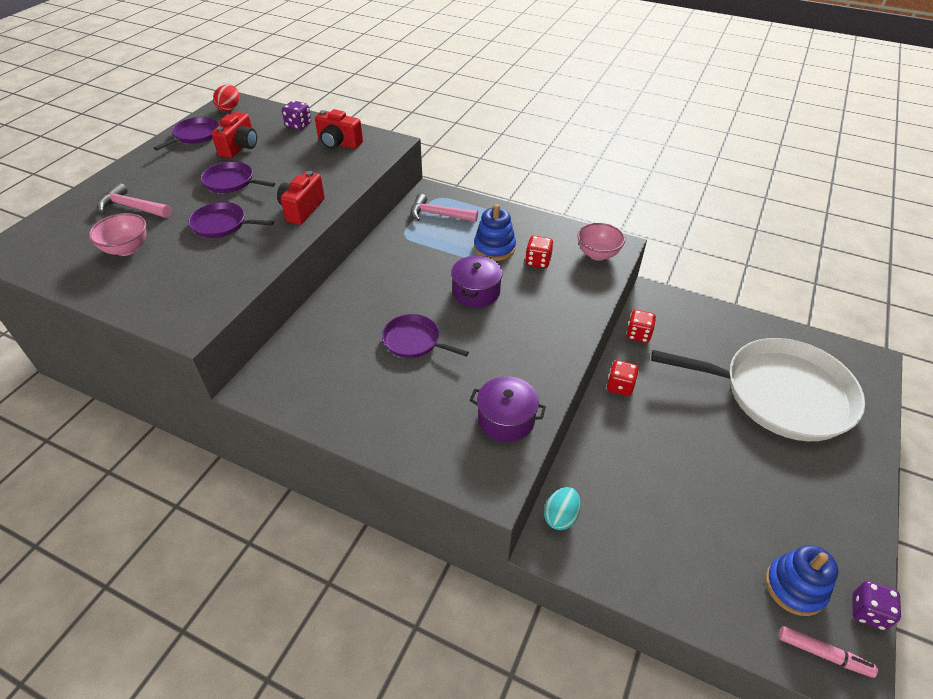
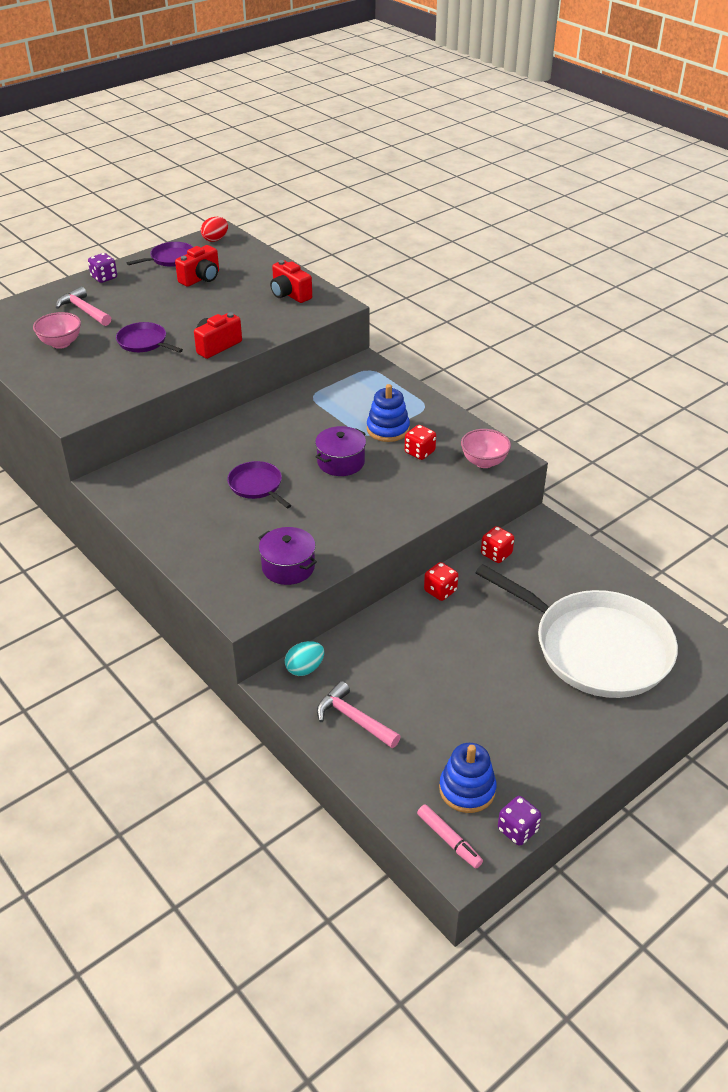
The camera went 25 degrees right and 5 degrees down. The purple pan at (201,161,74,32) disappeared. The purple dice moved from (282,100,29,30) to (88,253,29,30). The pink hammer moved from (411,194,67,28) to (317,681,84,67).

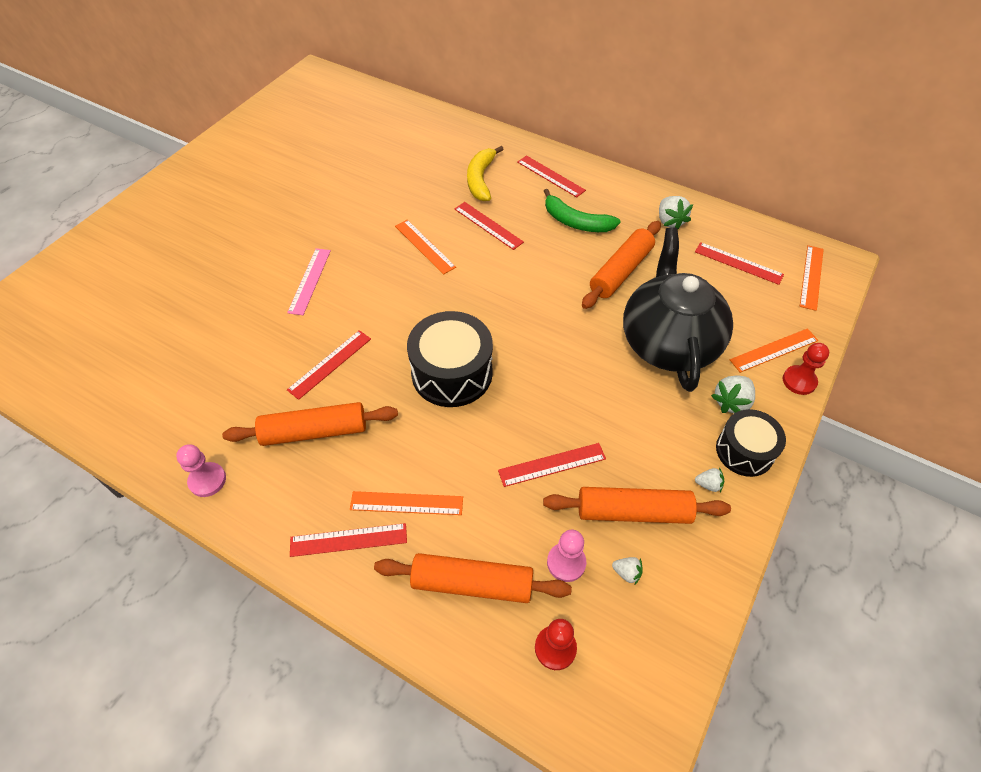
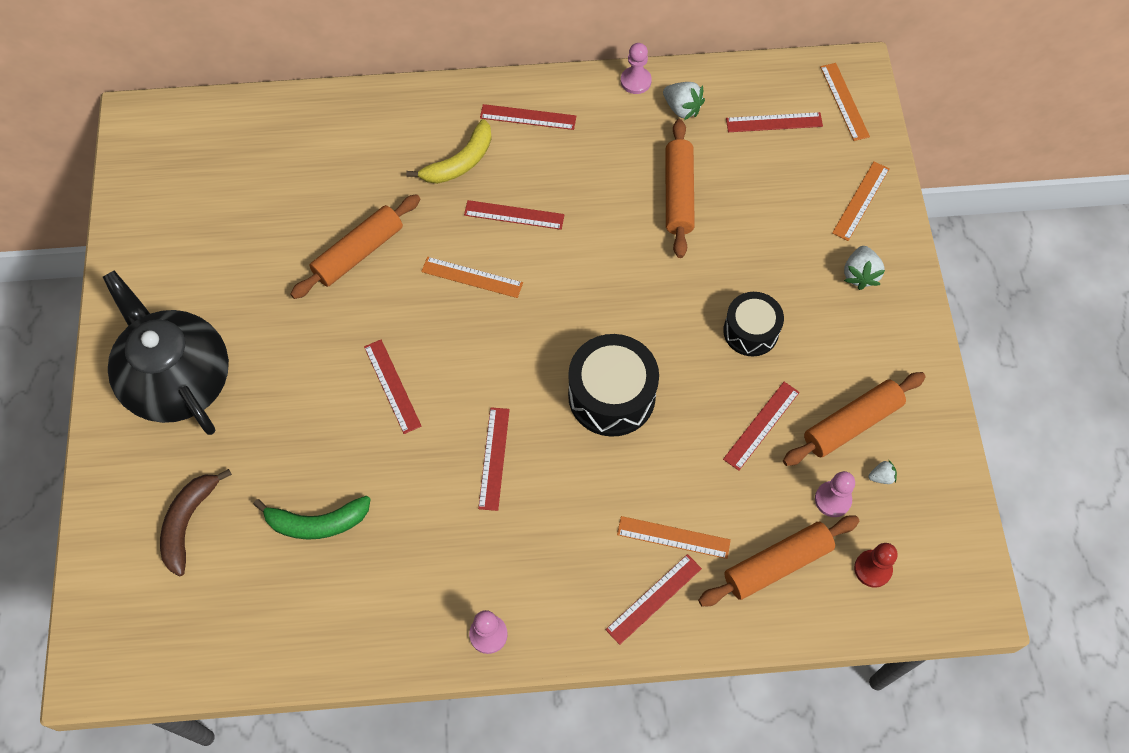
The camera went 35 degrees left and 10 degrees up. The white strawberry at (695,468,29,24) disappeared. The red pawn at (783,343,46,52) disappeared. The brown banana at (160,469,72,107) appeared. The pink pawn at (621,43,31,51) appeared. The orange rolling pin moved from (222,402,176,44) to (290,194,130,105). The green banana moved from (544,189,76,43) to (253,496,118,44). The black teapot moved from (623,228,110,164) to (103,271,126,164). The black drum moved from (716,409,70,68) to (723,292,61,64). The pink ruler at (287,248,44,67) became the red ruler at (364,340,58,94). The orange ruler at (350,491,113,24) turned 45 degrees clockwise. The yellow banana at (467,146,37,55) turned 105 degrees counterclockwise.

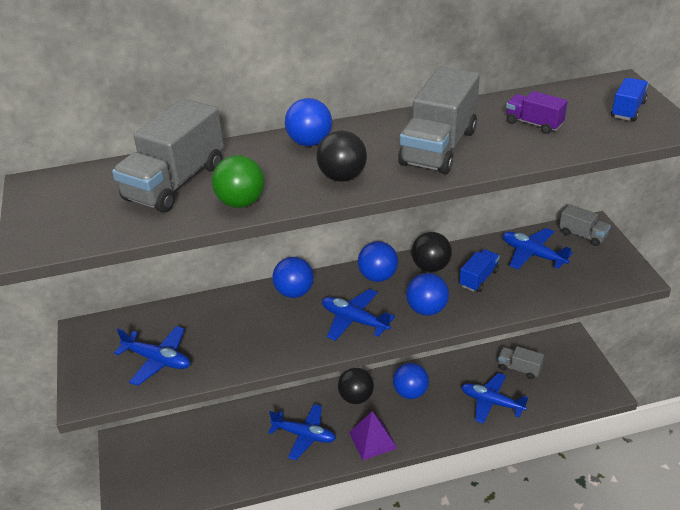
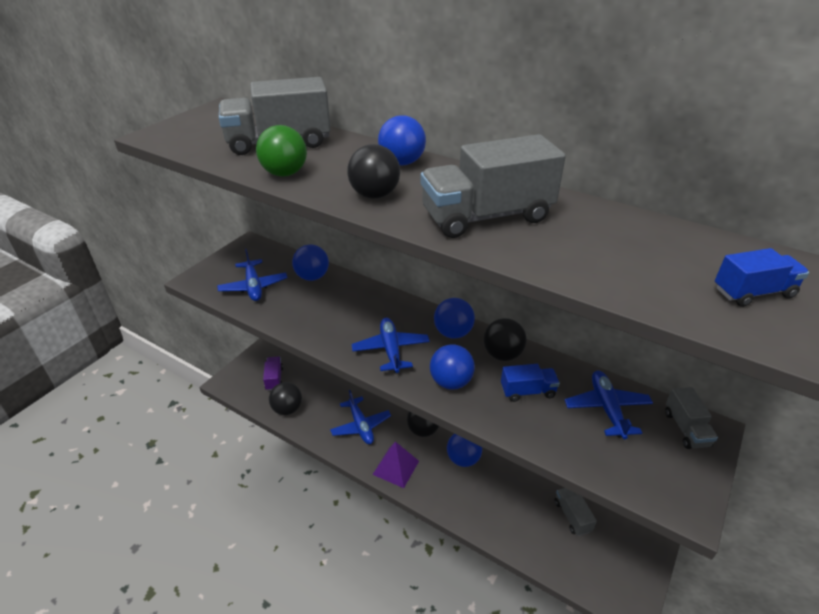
The camera went 45 degrees right and 0 degrees up. The blue plane at (461,373,67,51) disappeared. The black ball at (269,382,33,33) appeared. The blue ball moved from (272,257,42,41) to (292,245,37,36). The purple truck moved from (506,91,62,43) to (263,356,20,35).

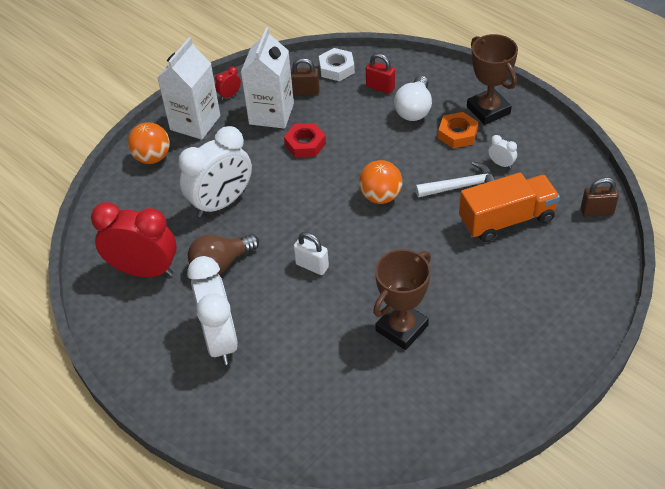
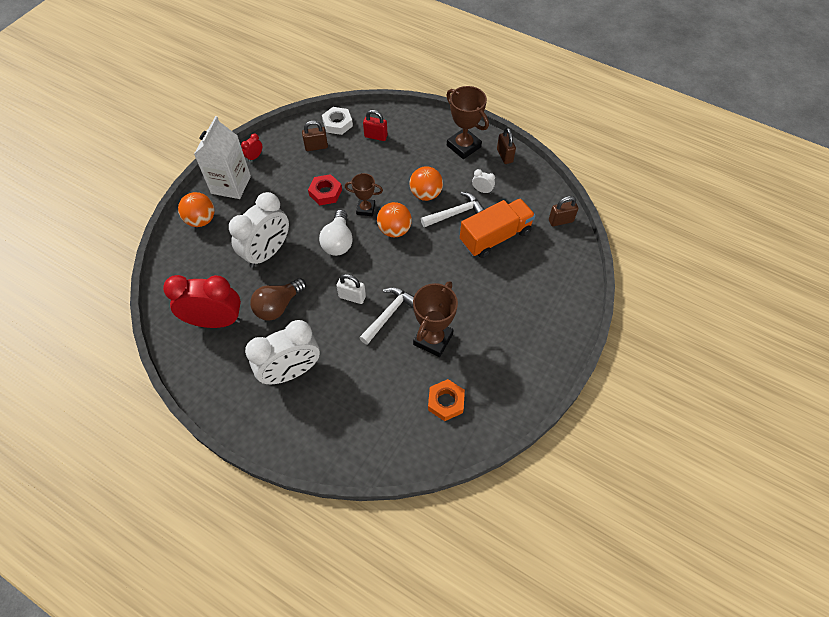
The camera went 15 degrees left and 10 degrees up. The white carton at (241,27,53,102) disappeared. The brown trophy at (345,173,38,43) appeared. The white hammer at (359,287,55,58) appeared. The orange ball at (409,166,34,35) appeared. The brown padlock at (497,128,19,36) appeared. The white light bulb moved from (394,76,38,45) to (319,210,34,46). The orange nut moved from (438,112,40,36) to (428,379,37,42). The white clock at (187,256,51,109) turned 90 degrees clockwise.

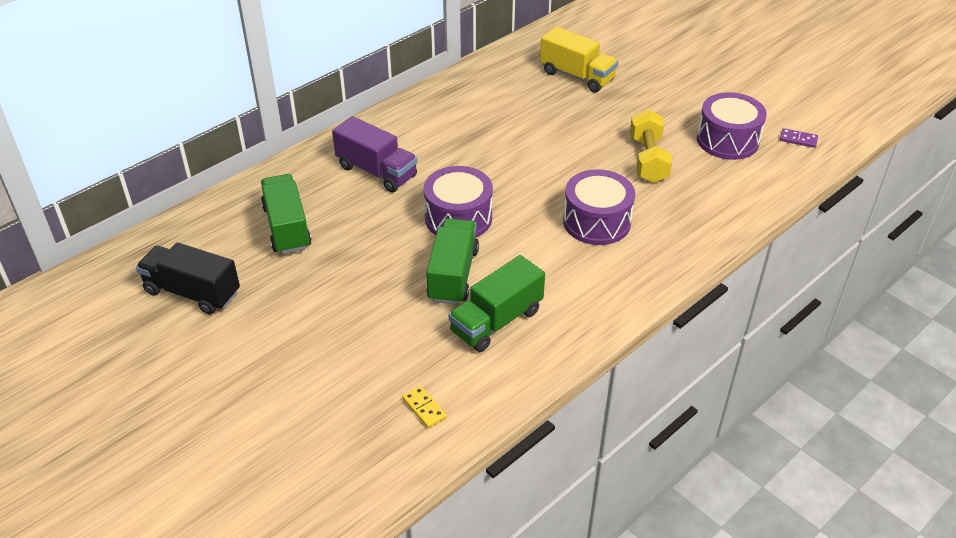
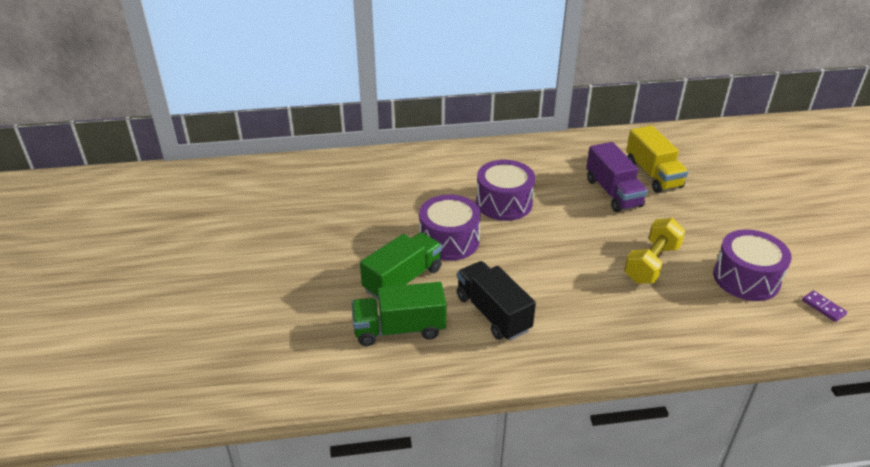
The camera went 35 degrees right and 5 degrees down. The green truck at (261,174,50,80) disappeared. The yellow domino at (402,386,45,42) disappeared. The black truck moved from (136,242,104,72) to (456,261,80,80). The purple truck moved from (332,116,86,76) to (586,142,62,70). The purple drum moved from (563,169,72,76) to (476,160,59,61).

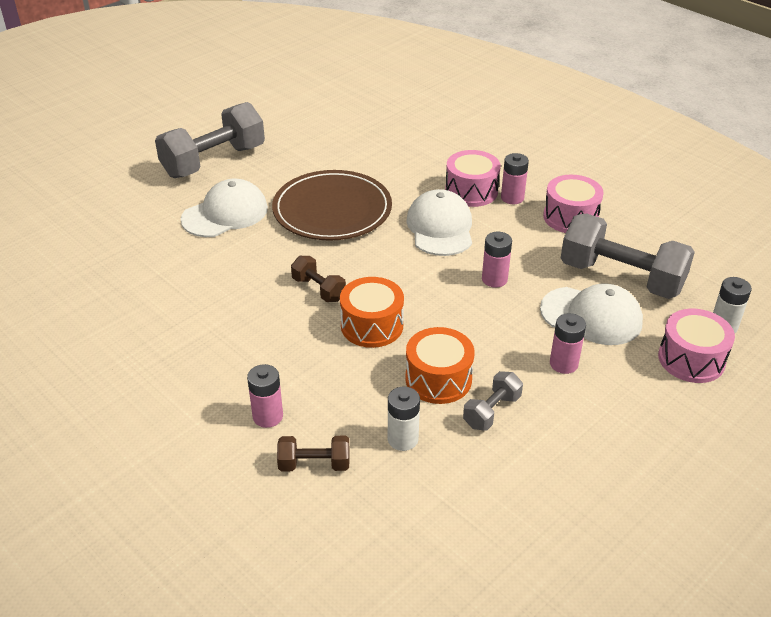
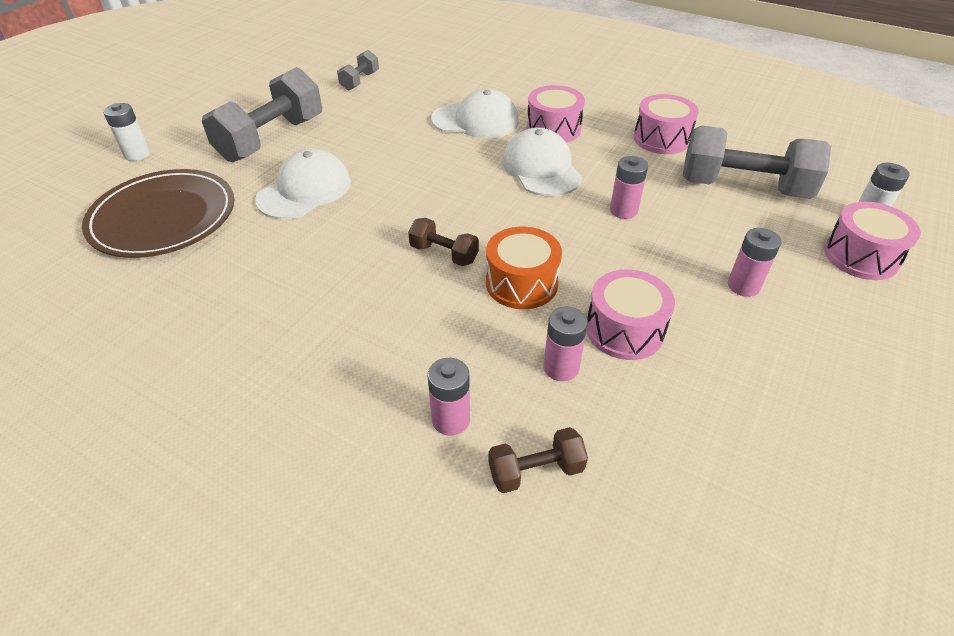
The camera went 15 degrees left and 5 degrees up. The brown plate moved from (272,170,120,71) to (82,169,152,89). The white battery moved from (388,387,32,64) to (103,103,47,58). The grey dumbbell moved from (463,371,60,60) to (337,50,42,40). The pink battery moved from (501,153,28,51) to (543,307,45,74). The white cap moved from (540,284,103,61) to (431,89,88,49). The orange drum at (405,327,69,77) became the pink drum at (587,269,88,91).

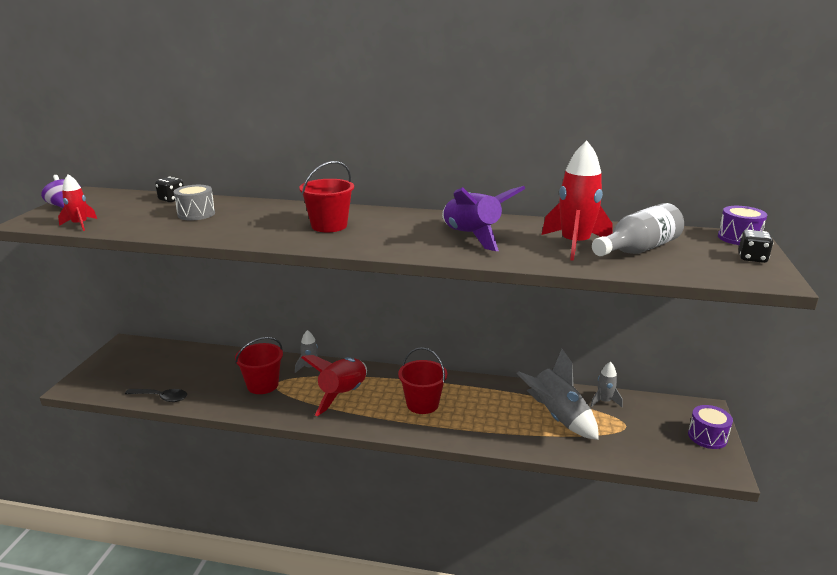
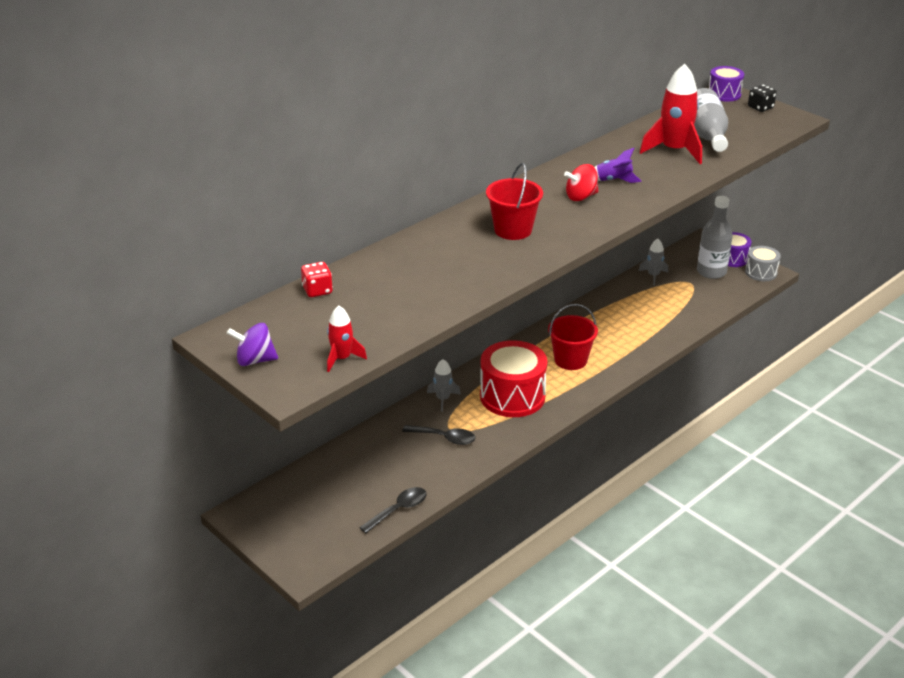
The camera went 55 degrees left and 10 degrees up. The grey rocket at (517,349,82,91) disappeared. The red spinning top at (564,164,35,37) appeared. The grey bottle at (697,196,36,83) appeared. The grey drum moved from (173,185,42,35) to (745,246,36,35). The red bucket at (235,337,48,57) was replaced by the black spoon at (402,425,73,20). The red rocket at (301,355,66,61) was replaced by the red drum at (480,340,67,77). The black dice at (155,177,29,25) became the red dice at (301,262,32,35). The purple rocket at (442,186,84,65) changed to 0.54 times the size.

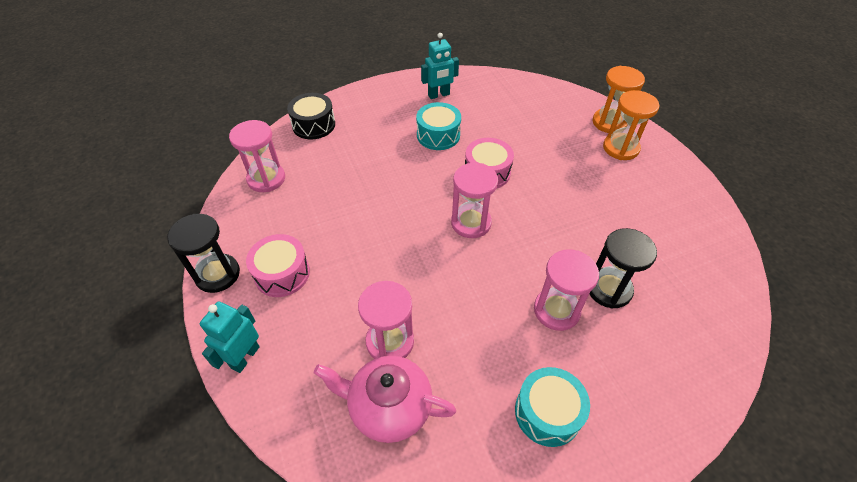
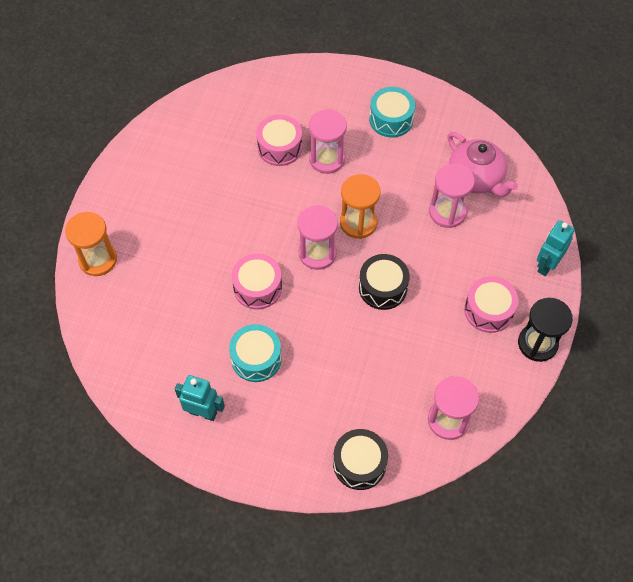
The camera went 140 degrees left and 10 degrees up. The black drum at (359,254,51,56) appeared. The orange hourglass moved from (603,90,56,70) to (340,174,41,65). The black hourglass at (590,228,67,80) was replaced by the pink drum at (256,114,46,52). The turquoise robot at (199,302,61,71) turned 150 degrees clockwise.

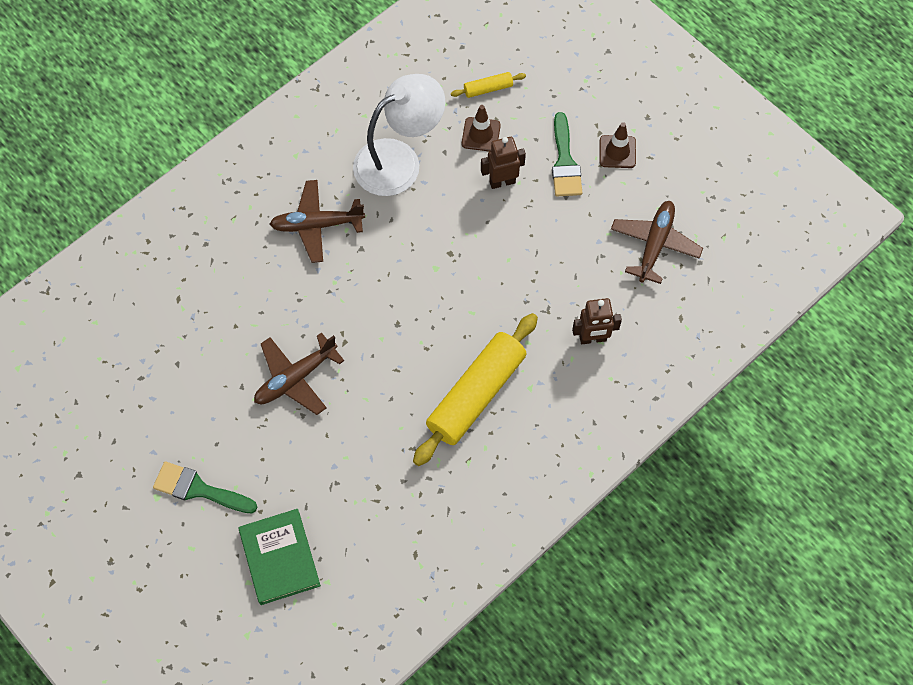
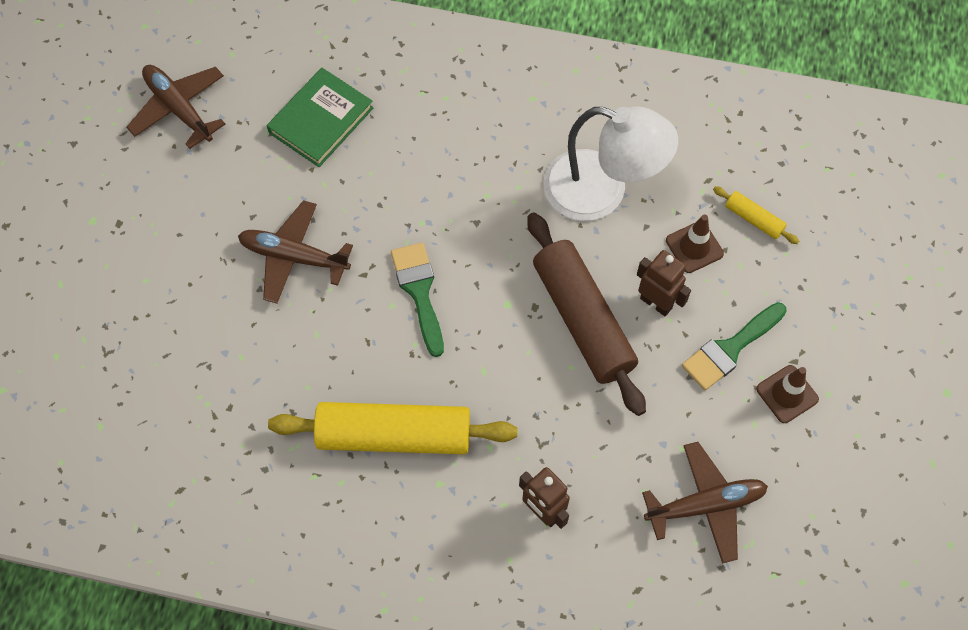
The camera went 55 degrees right and 0 degrees up. The brown rolling pin at (527,212,119,204) appeared. The green brush moved from (153,462,104,51) to (391,243,53,114). The green book moved from (238,509,83,96) to (267,68,106,99). The brown plane moved from (270,180,95,83) to (126,65,99,84).

